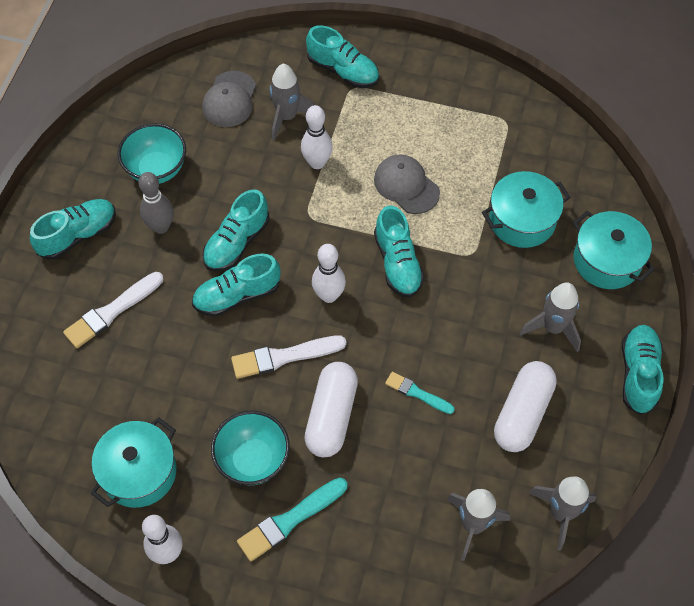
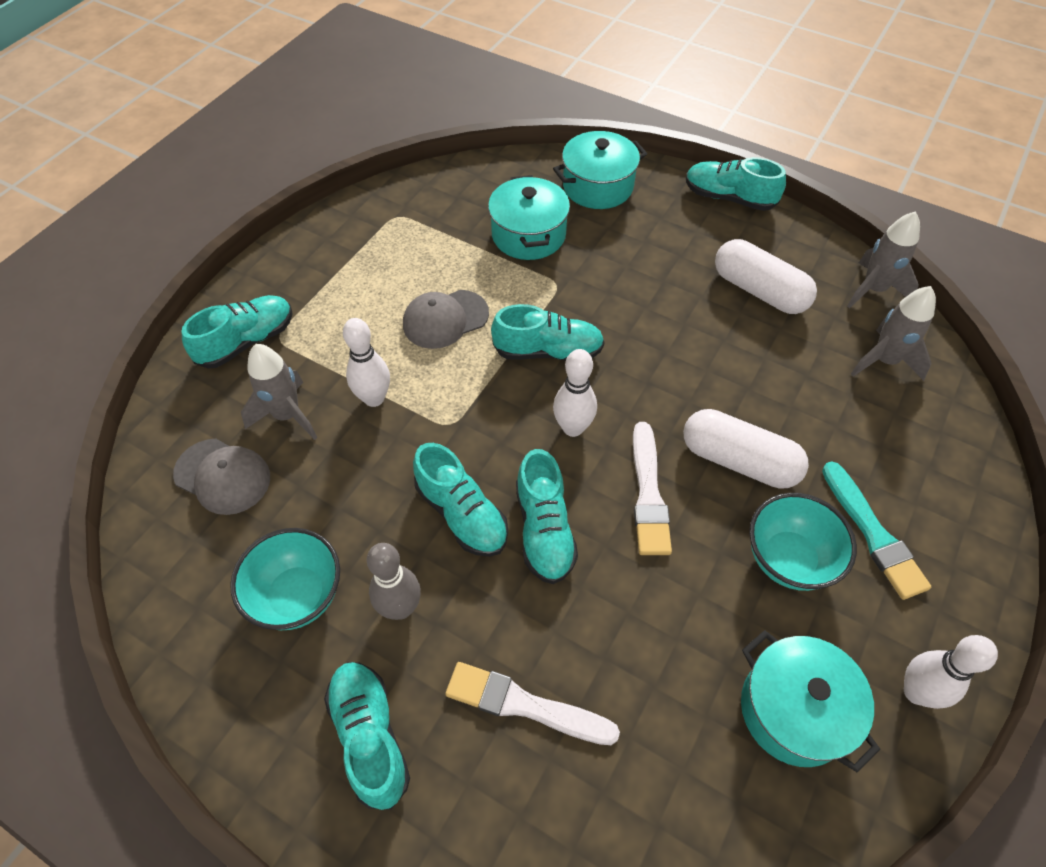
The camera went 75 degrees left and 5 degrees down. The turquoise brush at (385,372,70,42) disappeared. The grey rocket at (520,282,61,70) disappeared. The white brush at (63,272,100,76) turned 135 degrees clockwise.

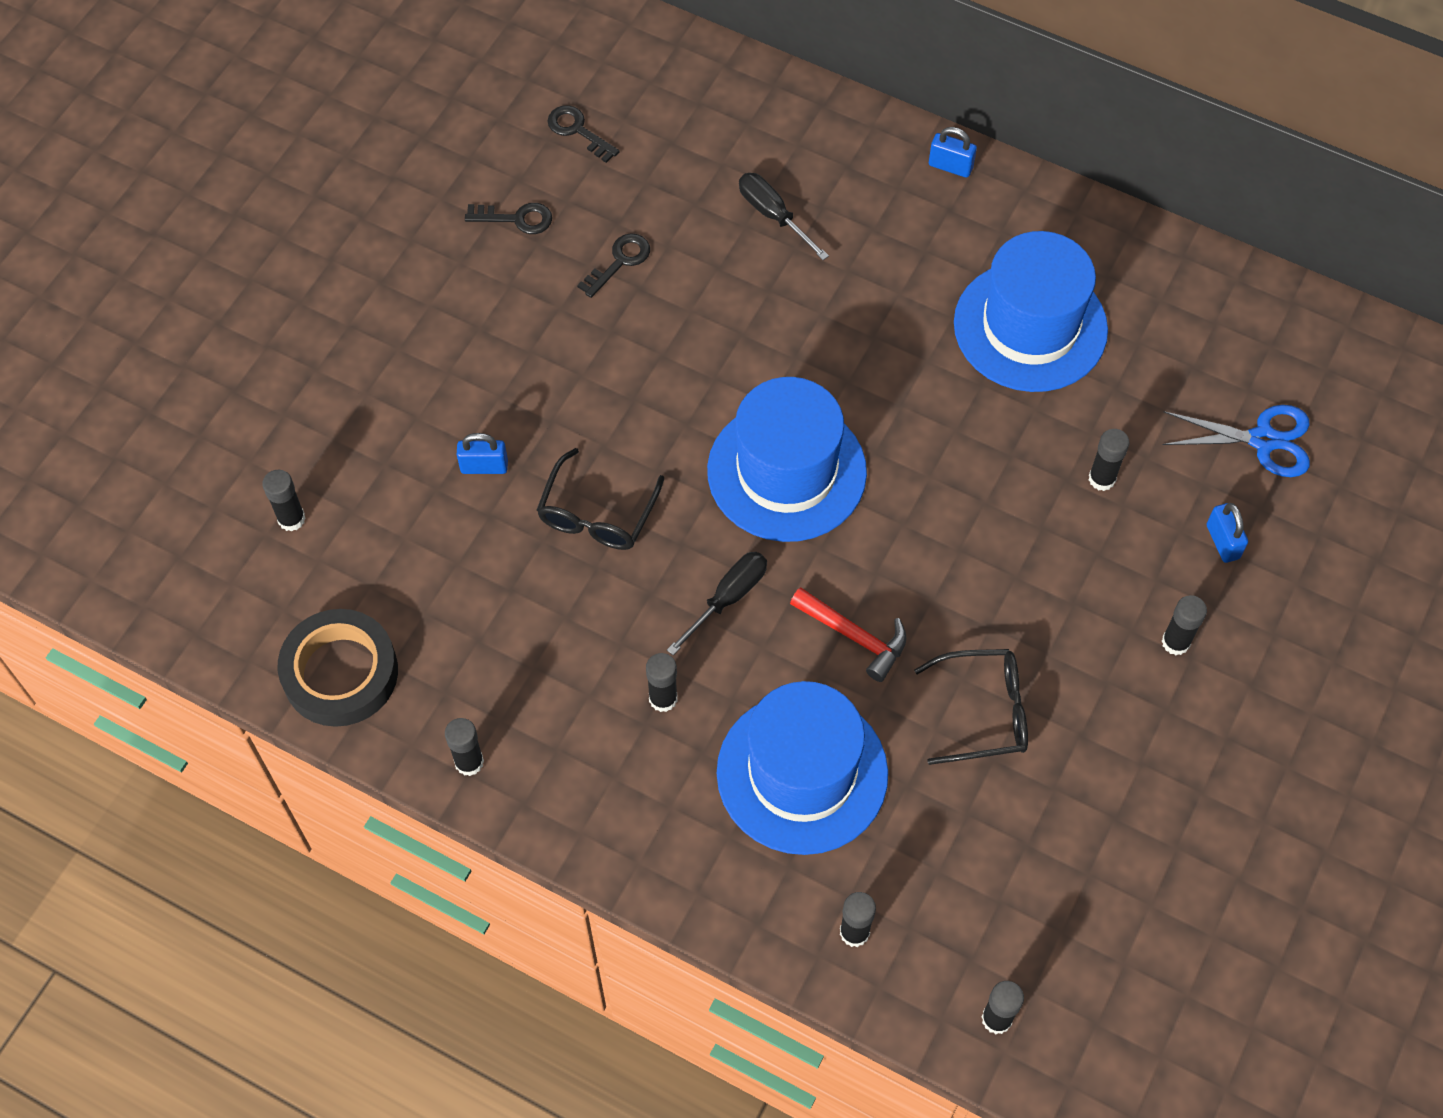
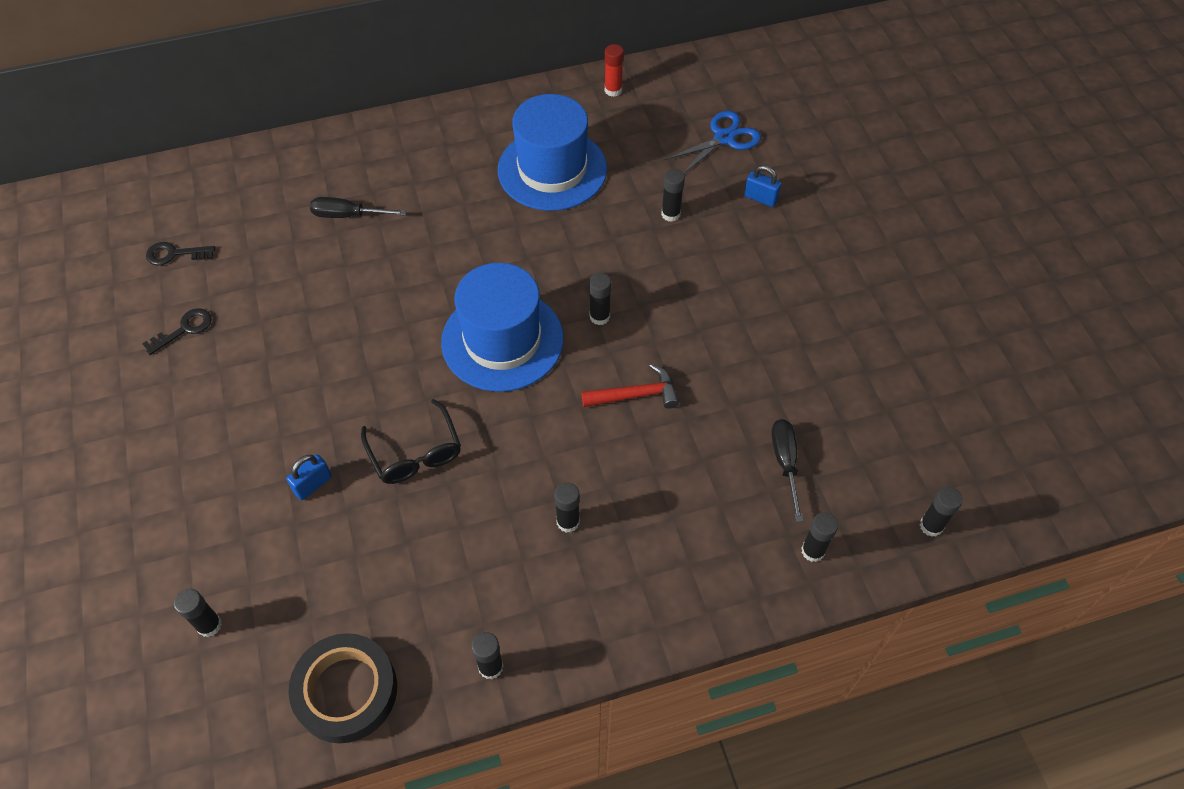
The camera went 45 degrees left and 5 degrees down. The black key at (577,233,73,65) disappeared. The blue hat at (717,681,171,174) disappeared. The black glasses at (914,649,114,116) disappeared. The blue padlock at (929,127,48,51) disappeared. The red glue stick at (605,44,19,53) appeared. The black screwdriver moved from (667,552,100,103) to (771,419,32,103). The black glue stick moved from (1162,595,45,60) to (589,273,22,52).

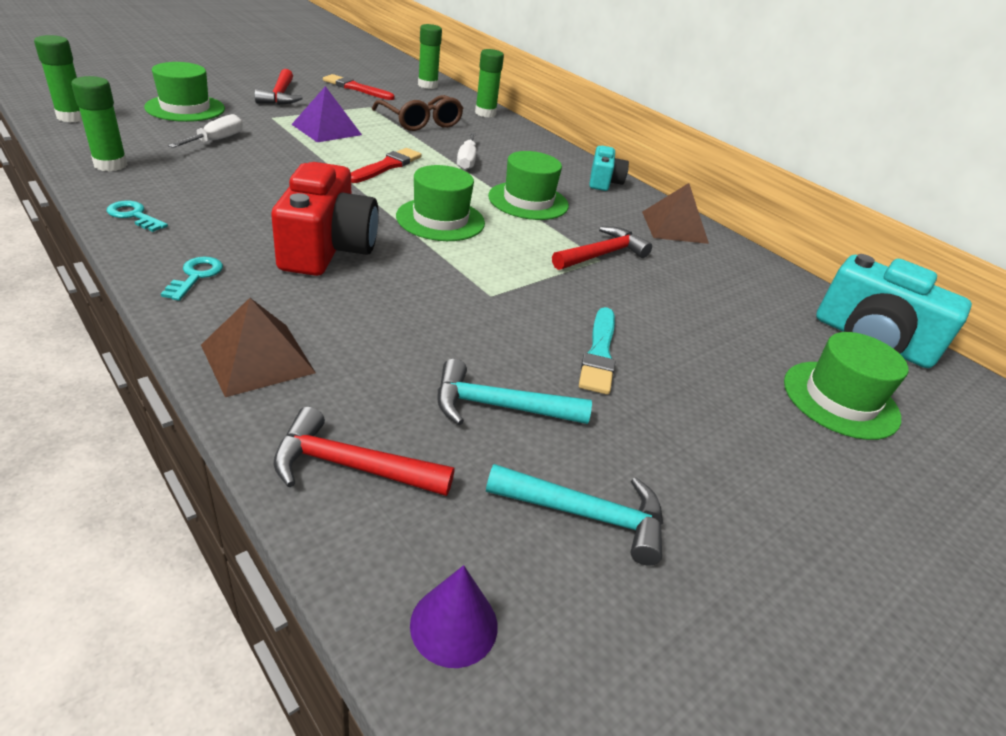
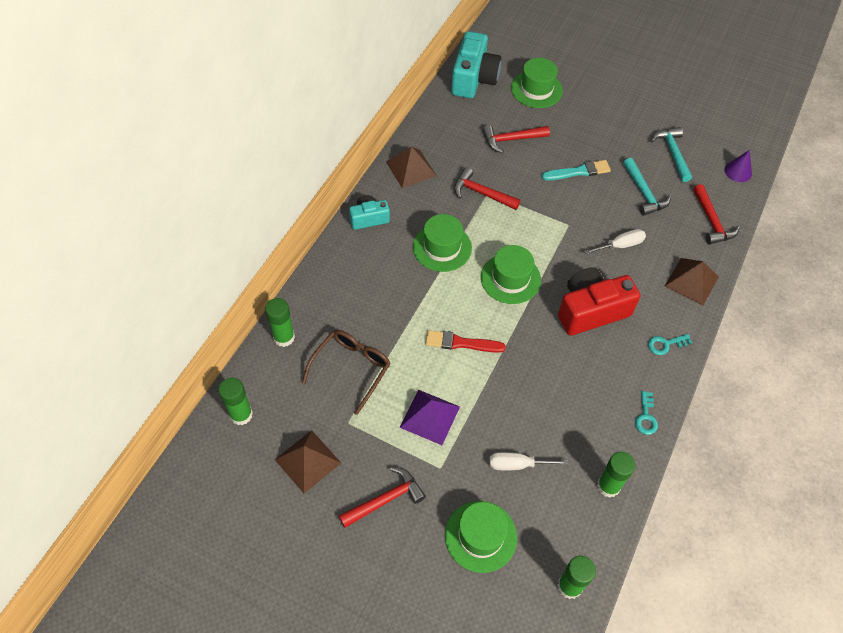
The camera went 110 degrees left and 20 degrees up. The red hammer at (483,125,67,28) appeared. The white screwdriver moved from (457,133,19,37) to (584,229,62,26). The red brush at (323,74,72,26) was replaced by the brown pyramid at (275,431,66,62).

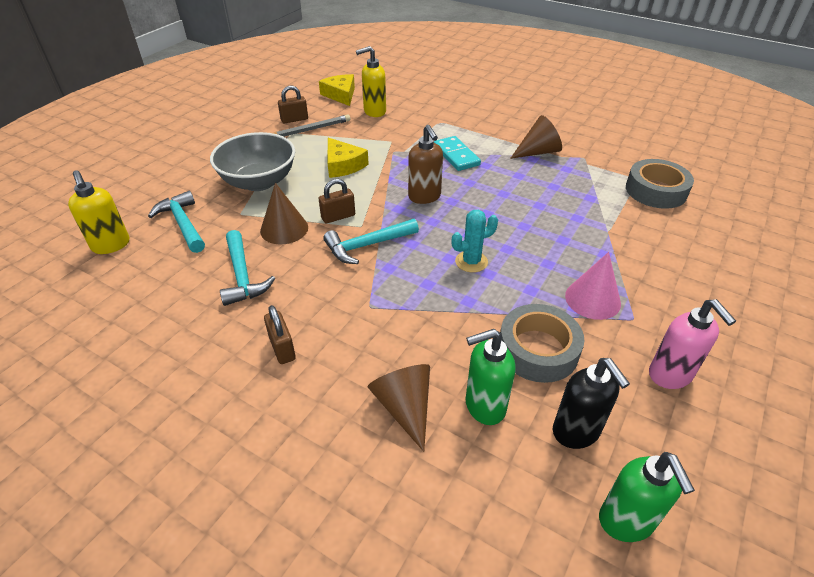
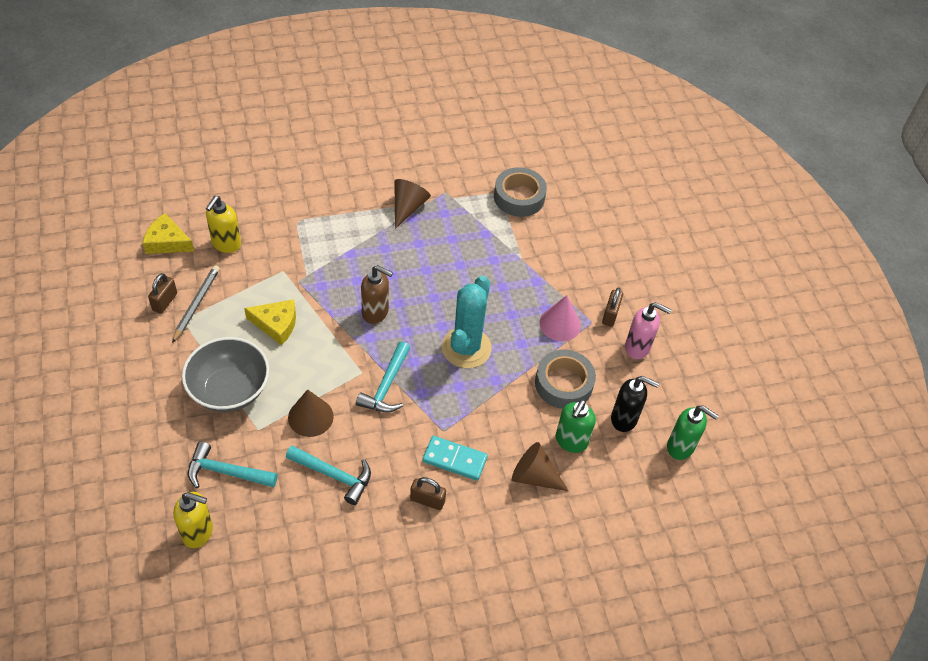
The camera went 50 degrees left and 10 degrees up. The brown padlock moved from (318,179,37,44) to (602,287,21,40). The turquoise domino moved from (434,136,47,35) to (422,436,66,45). The turquoise cactus at (452,210,46,63) changed to 1.83 times the size.

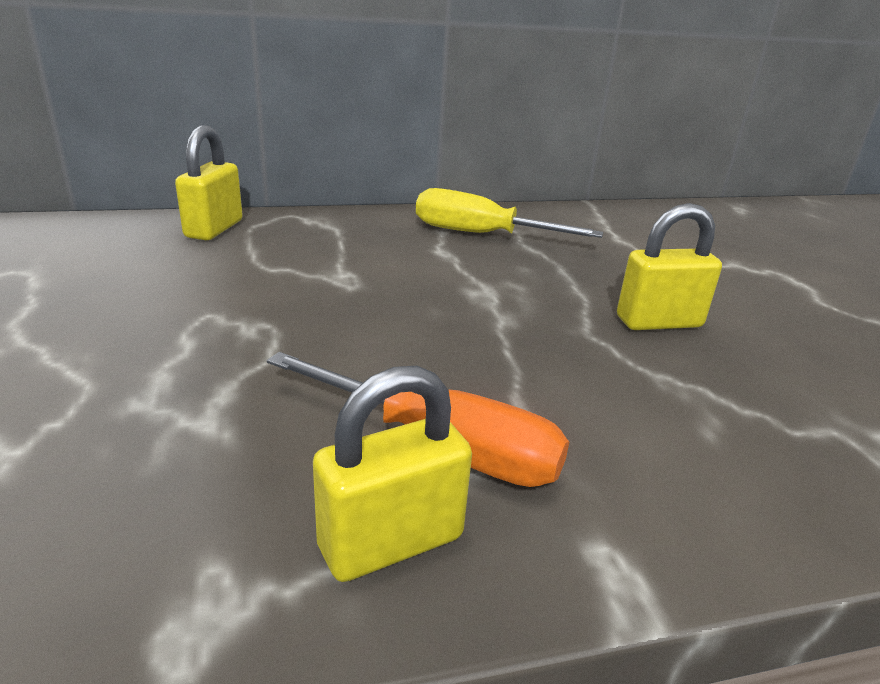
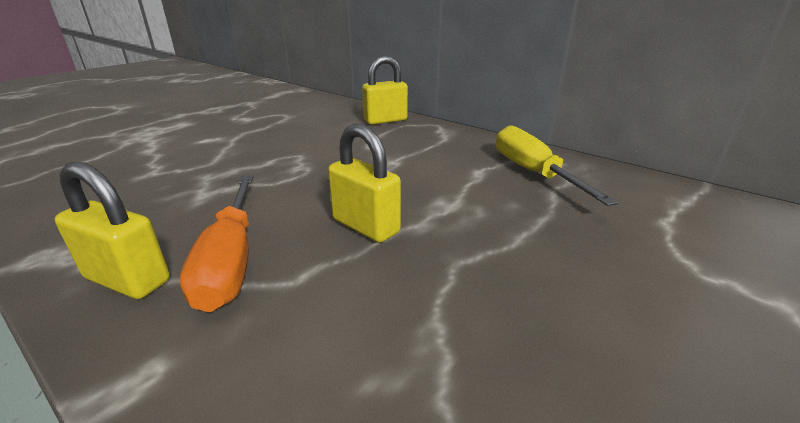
The camera went 55 degrees right and 0 degrees up. The yellow padlock moved from (617,203,105,127) to (328,124,73,119).

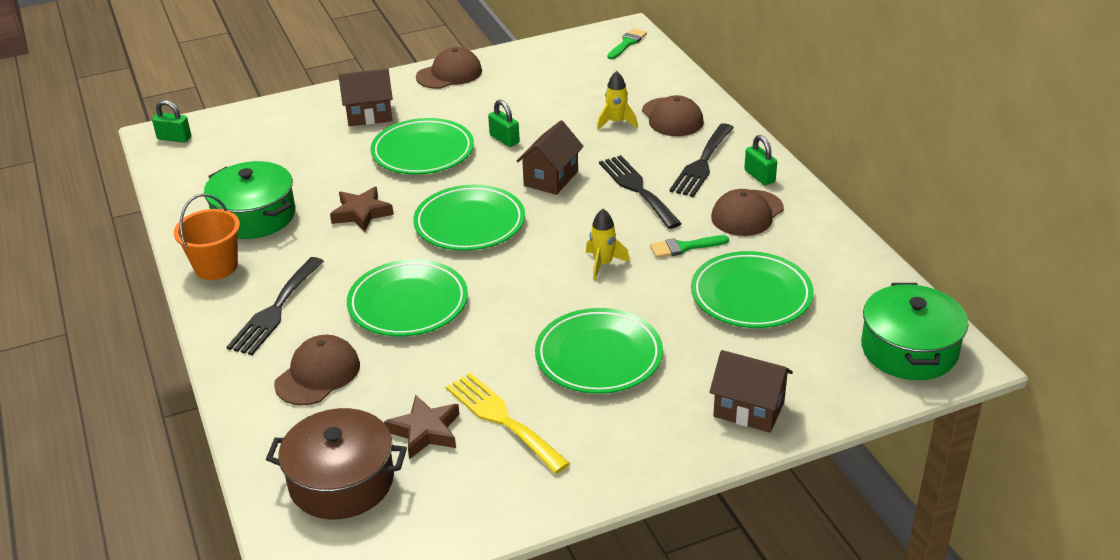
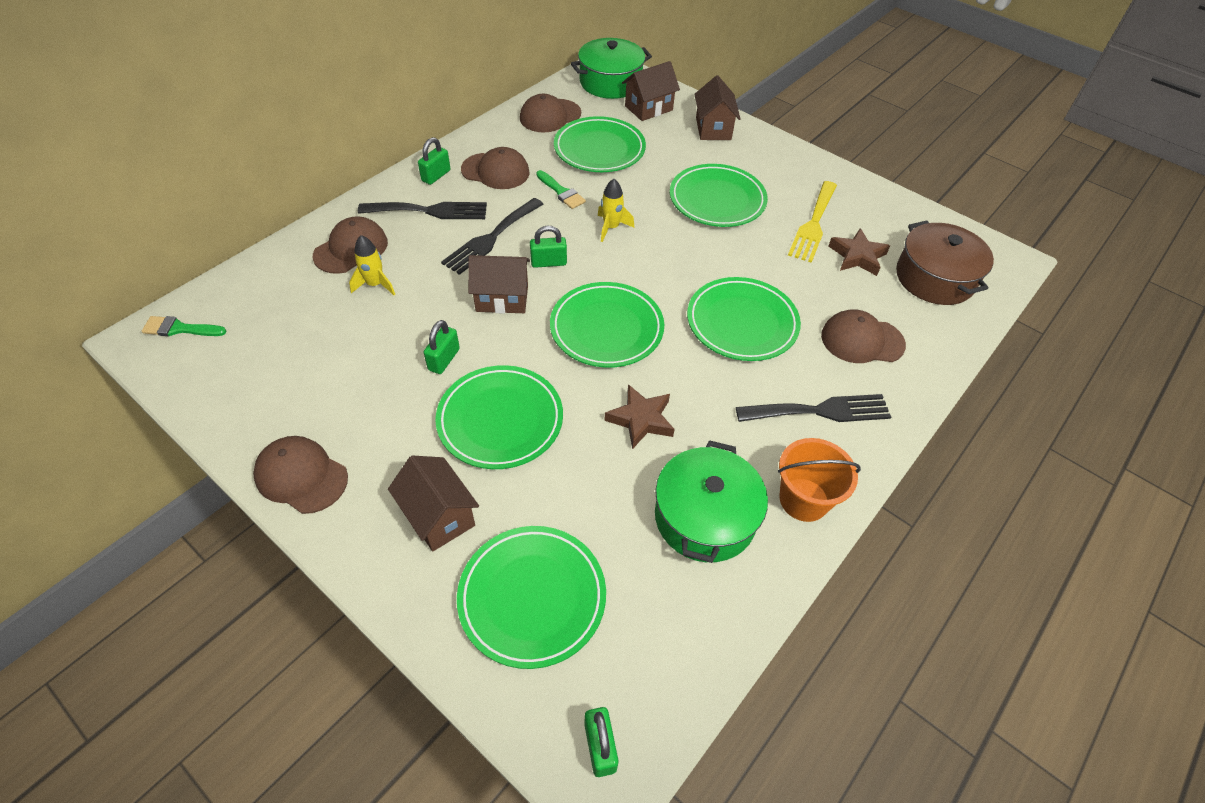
The camera went 120 degrees left and 15 degrees up. The green plate at (457,526,149,143) appeared. The brown cap at (520,94,61,39) appeared. The green padlock at (530,225,37,43) appeared. The brown house at (622,61,58,60) appeared.

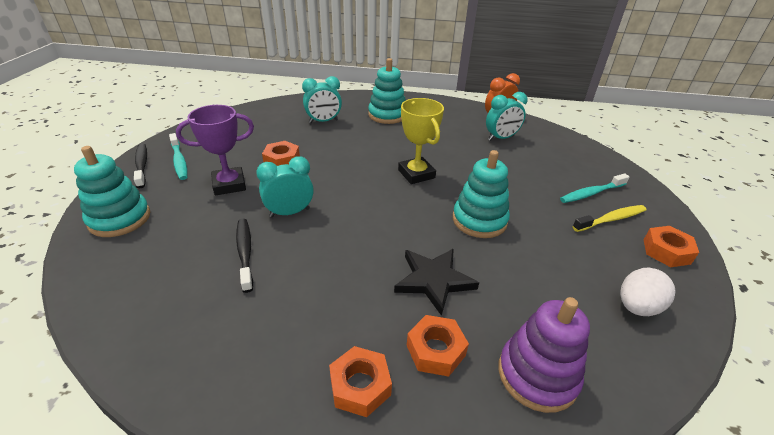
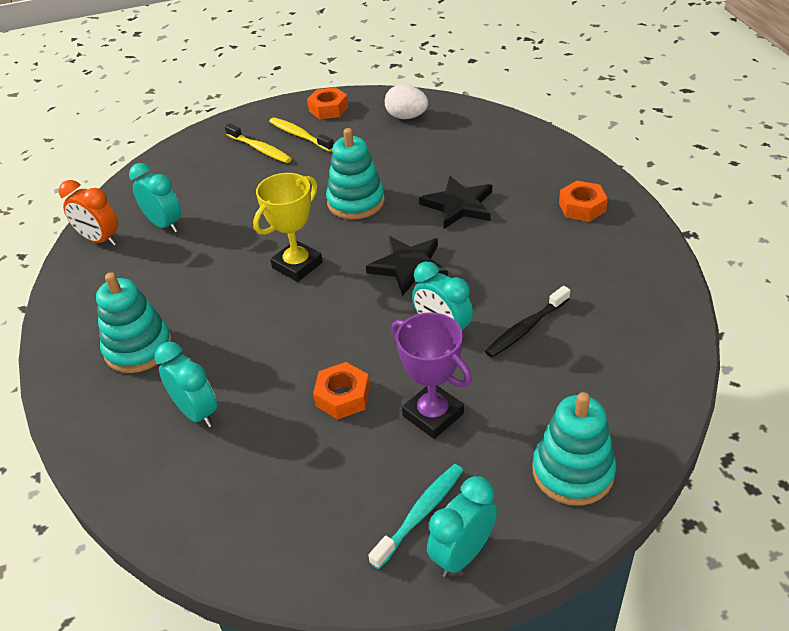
The camera went 110 degrees left and 5 degrees up. The orange nut at (407,315,62,62) disappeared. The purple stacking toy at (498,297,92,116) disappeared. The black star at (366,236,82,60) appeared. The black toothbrush at (134,143,13,45) was replaced by the turquoise clock at (427,476,70,101). The turquoise toothbrush at (560,173,70,30) became the yellow toothbrush at (225,123,67,40).

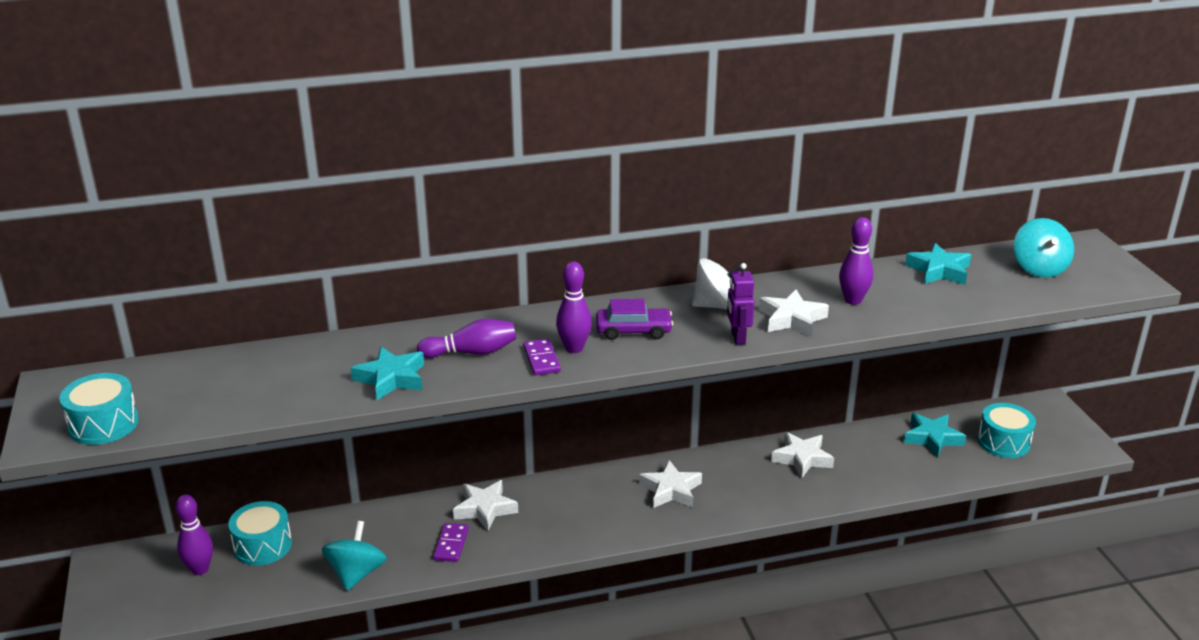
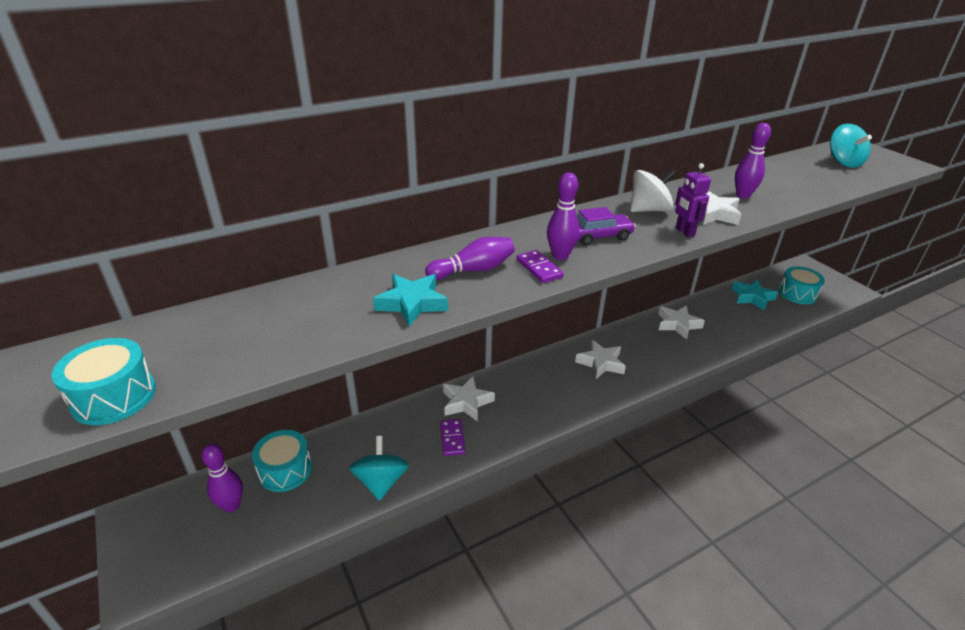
The camera went 15 degrees left and 5 degrees up. The turquoise star at (905,243,66,42) disappeared.

